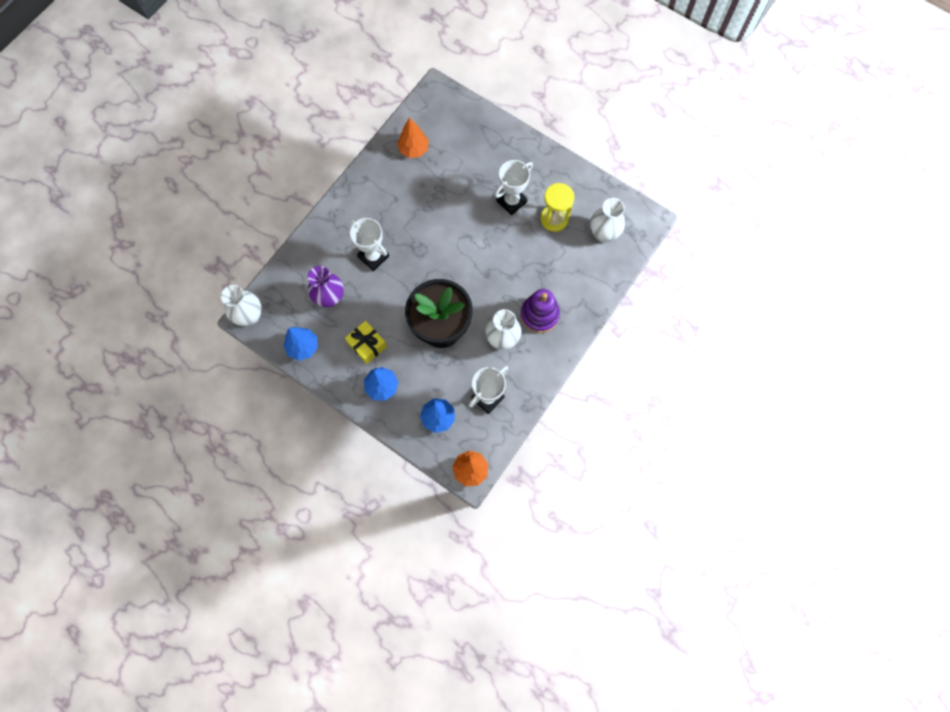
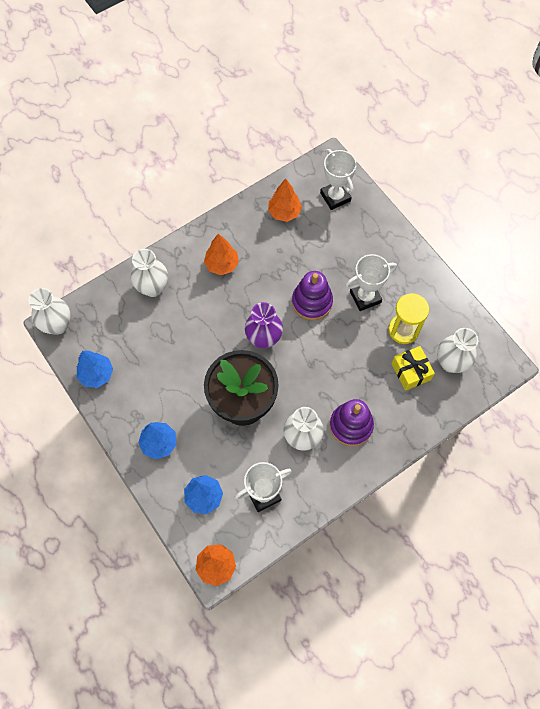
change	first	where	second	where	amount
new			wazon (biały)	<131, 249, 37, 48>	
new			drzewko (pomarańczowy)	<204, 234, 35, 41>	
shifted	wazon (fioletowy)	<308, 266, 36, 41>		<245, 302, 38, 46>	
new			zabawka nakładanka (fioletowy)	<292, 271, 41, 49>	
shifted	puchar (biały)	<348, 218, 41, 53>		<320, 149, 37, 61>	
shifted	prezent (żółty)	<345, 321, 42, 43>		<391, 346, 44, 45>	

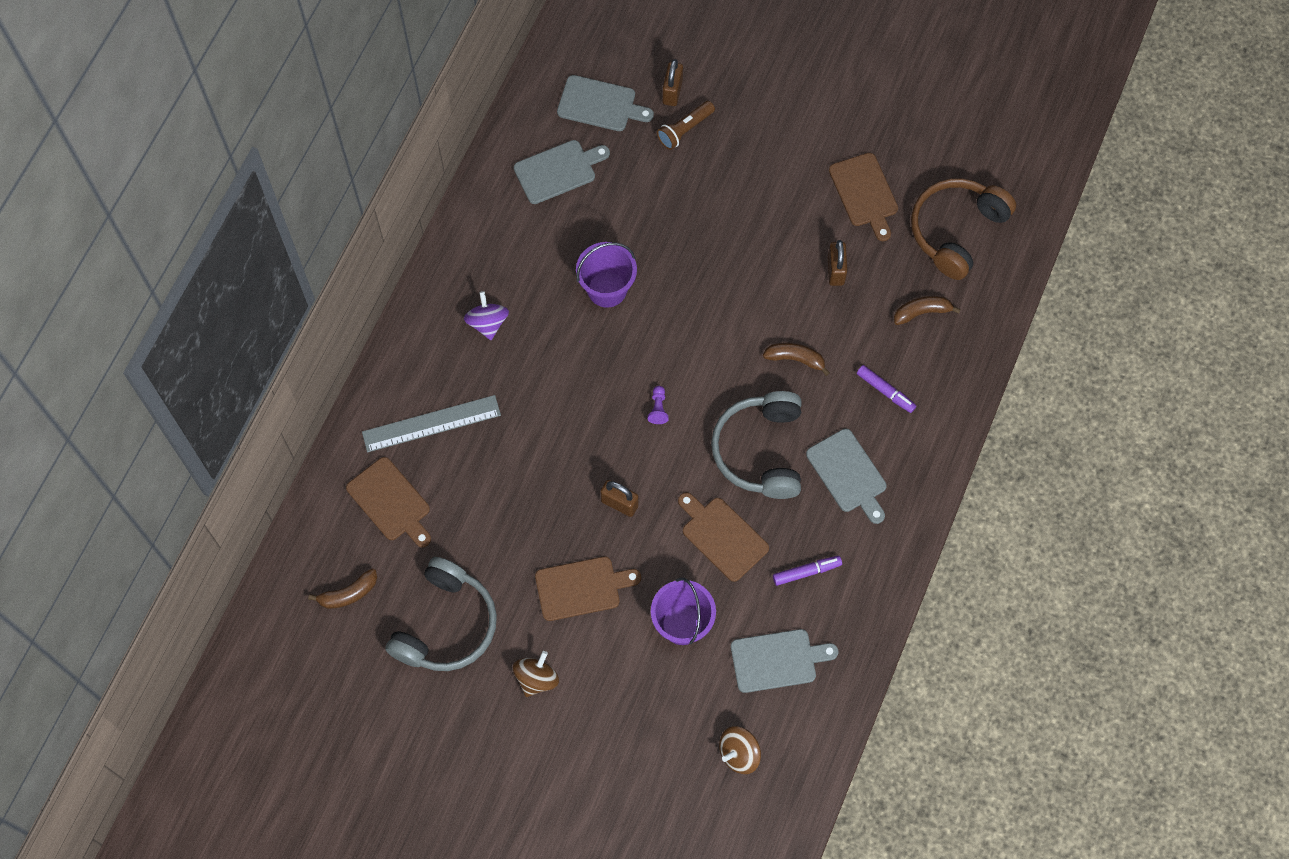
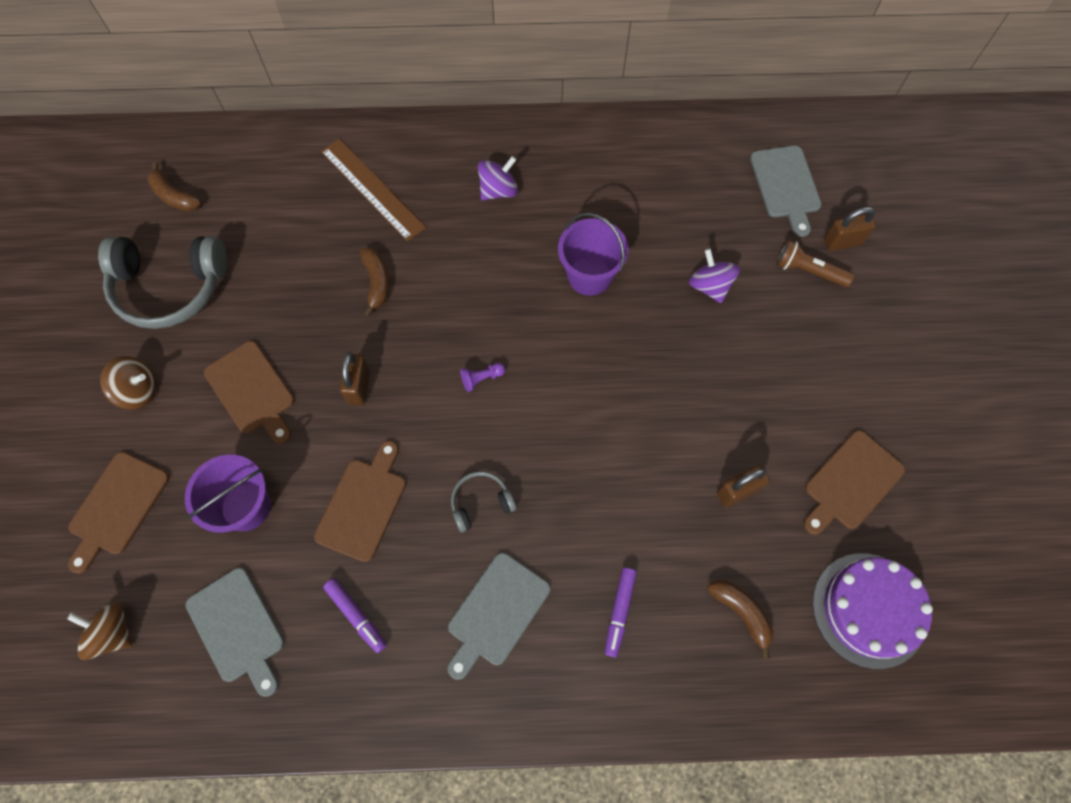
change	first	where	second	where	amount
shifted	deska do krojenia (brązowy)	<346, 457, 85, 90>		<68, 452, 101, 122>	
repainted	linijka (szary)	<362, 395, 139, 57>	linijka (brązowy)	<321, 139, 105, 103>	
shifted	banan (brązowy)	<763, 342, 67, 34>		<360, 248, 29, 68>	
scaled	słuchawki (szary)	<711, 391, 90, 108>		<451, 471, 65, 61>	x0.49
new			bączek (fioletowy)	<689, 248, 51, 55>	
swapped	słuchawki (brązowy)	<911, 178, 105, 102>	tort (fioletowy)	<813, 553, 120, 116>	
gone	deska do krojenia (szary)	<514, 140, 96, 64>			

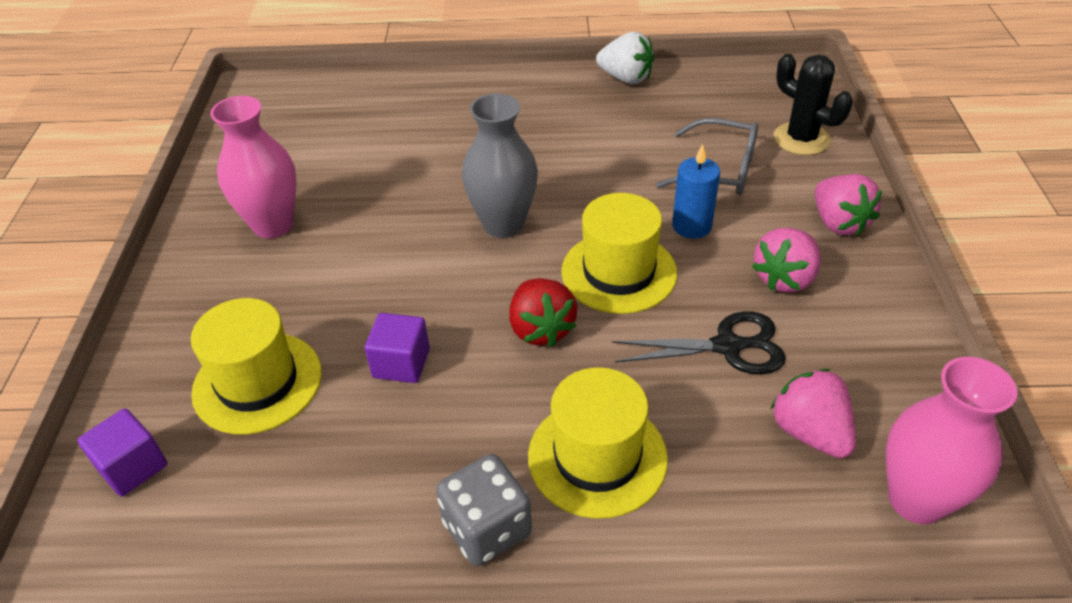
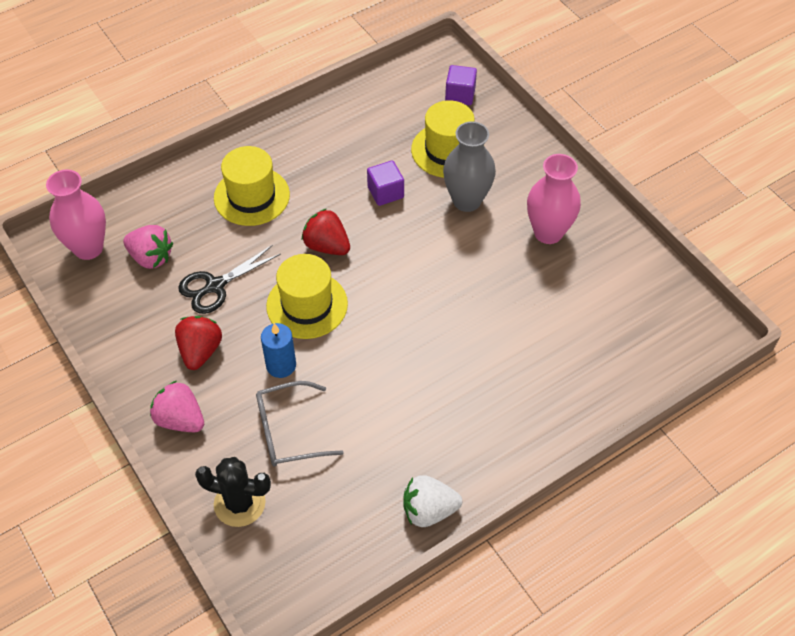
change	first	where	second	where	amount
repainted	truskawka (różowy)	<752, 228, 69, 64>	truskawka (czerwony)	<175, 316, 47, 54>	
shifted	wazon (szary)	<462, 93, 76, 145>		<443, 121, 53, 91>	
gone	kostka do gry (szary)	<436, 454, 96, 112>			

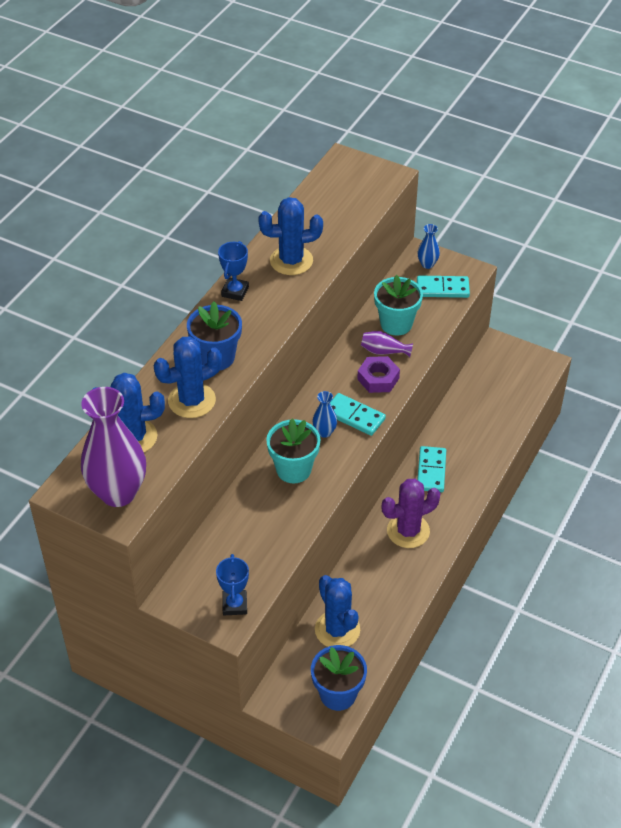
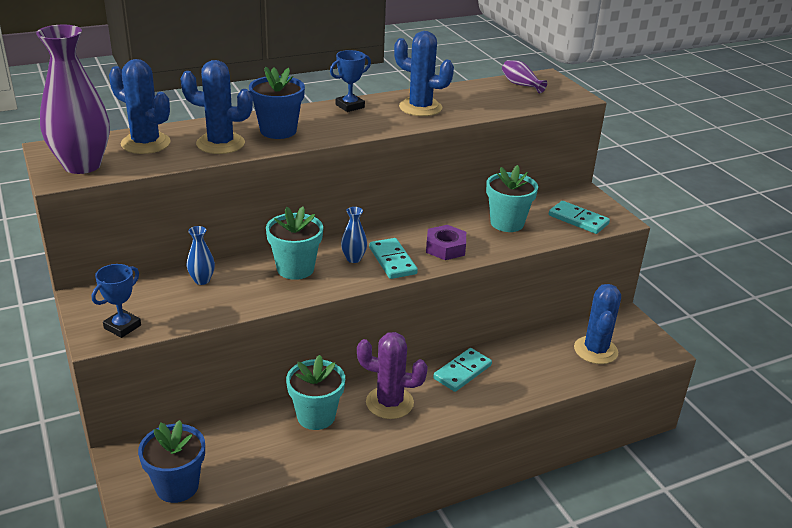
change	first	where	second	where	amount
shifted	wazon (niebieski)	<418, 224, 22, 45>		<187, 226, 28, 59>	
new			doniczka (turkusowy)	<286, 355, 59, 75>	
shifted	wazon (fioletowy)	<361, 331, 52, 26>		<502, 60, 45, 34>	
shifted	kaktus (niebieski)	<315, 575, 45, 72>		<574, 284, 47, 80>	

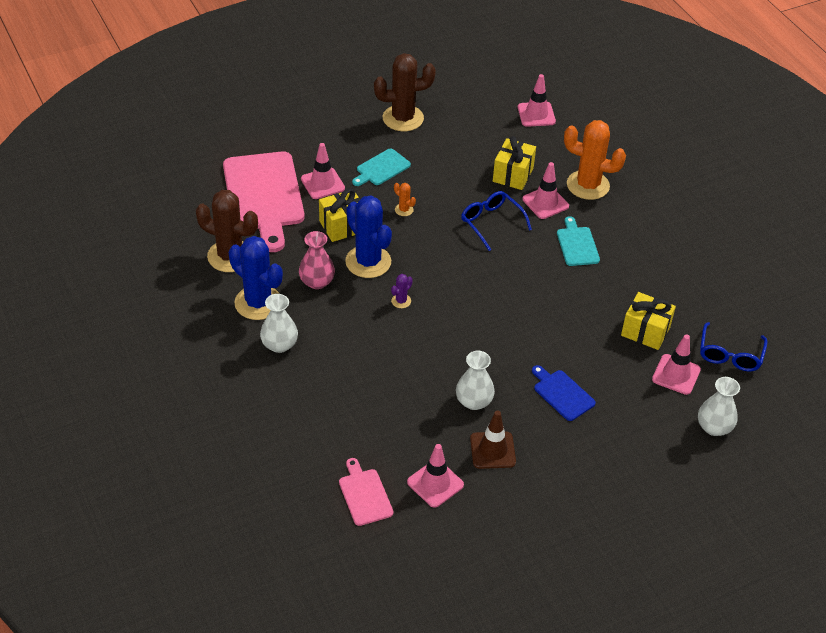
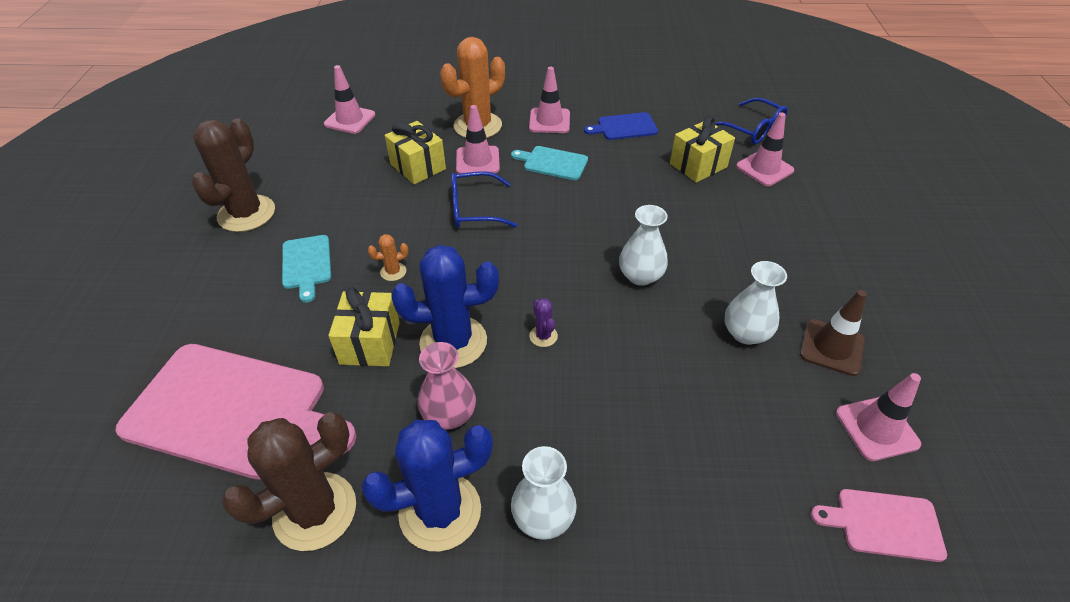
change	first	where	second	where	amount
shifted	pachołek (różowy)	<301, 143, 44, 56>		<529, 67, 41, 66>	
shifted	deska do krojenia (niebieski)	<532, 365, 64, 56>		<584, 112, 74, 28>	
shifted	wazon (biały)	<698, 377, 42, 59>		<619, 205, 49, 81>	

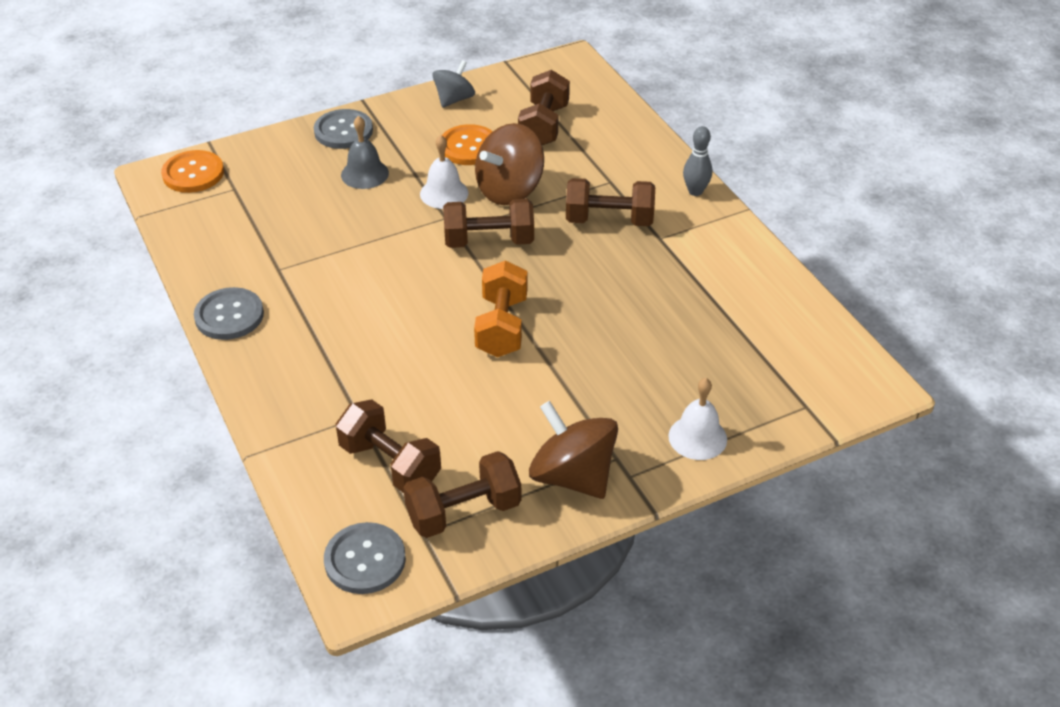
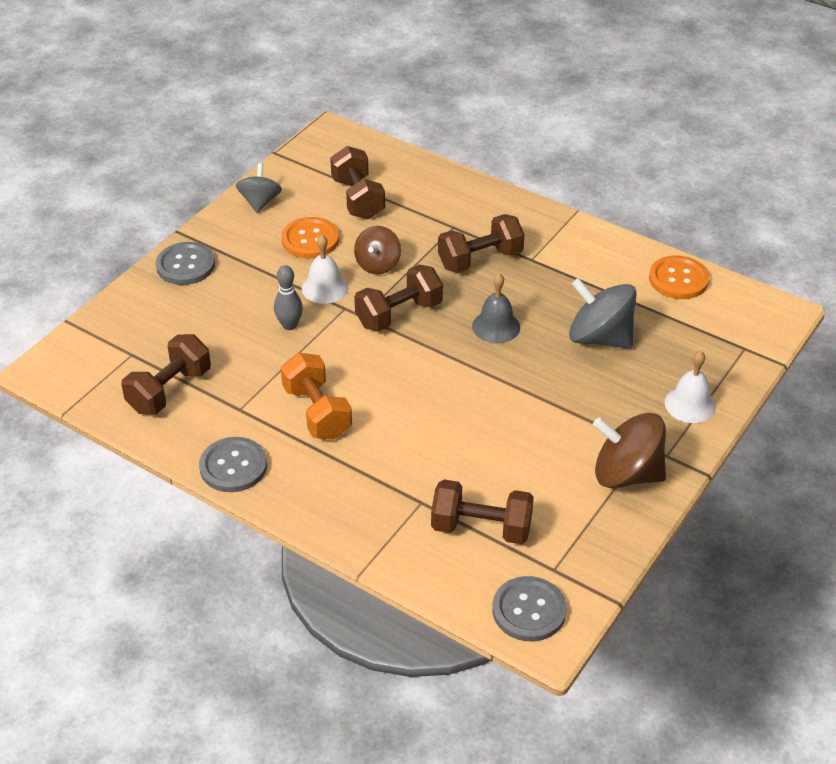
change	first	where	second	where	amount
shifted	hantel (brązowy)	<403, 451, 118, 87>		<121, 334, 90, 81>	
shifted	kręgiel (szary)	<683, 126, 29, 70>		<274, 265, 29, 65>	
shifted	hantel (pomarańczowy)	<474, 260, 53, 97>		<281, 353, 71, 87>	
scaled	bączek (brązowy)	<475, 123, 69, 82>		<354, 226, 47, 48>	x0.62
shifted	dzwonek (szary)	<341, 116, 48, 73>		<472, 273, 48, 70>	
new			bączek (szary)	<569, 278, 68, 71>	
shifted	guzik (pomarańczowy)	<161, 150, 63, 43>		<649, 256, 60, 43>	

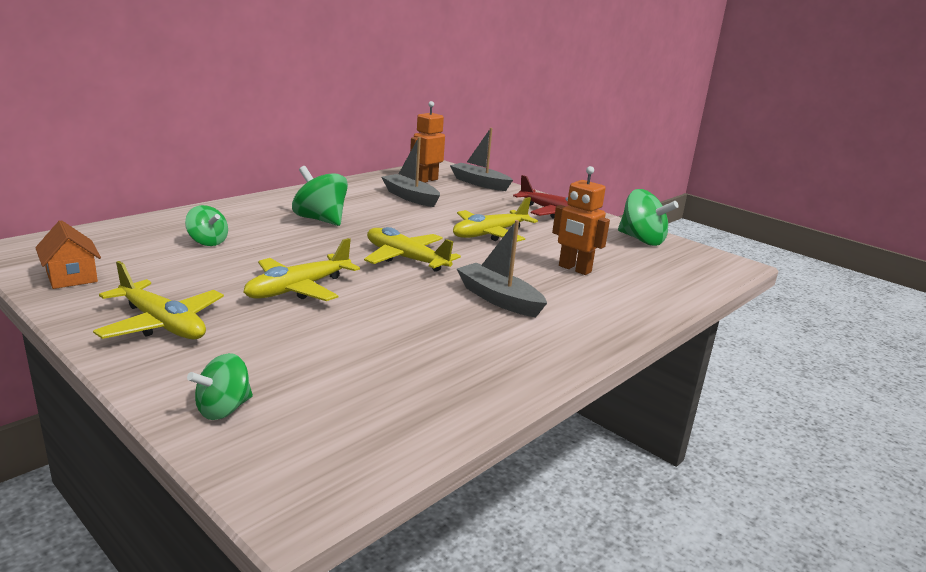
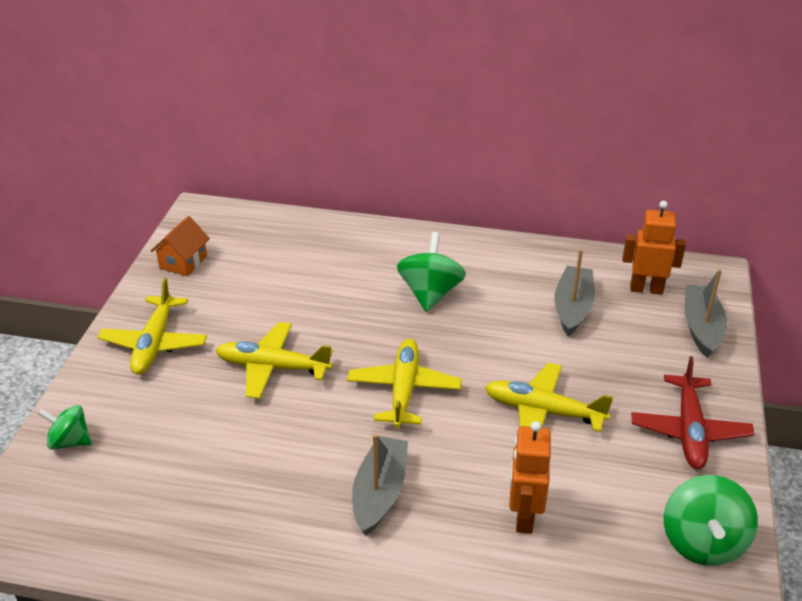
change	first	where	second	where	amount
gone	bączek (zielony)	<185, 205, 43, 41>			

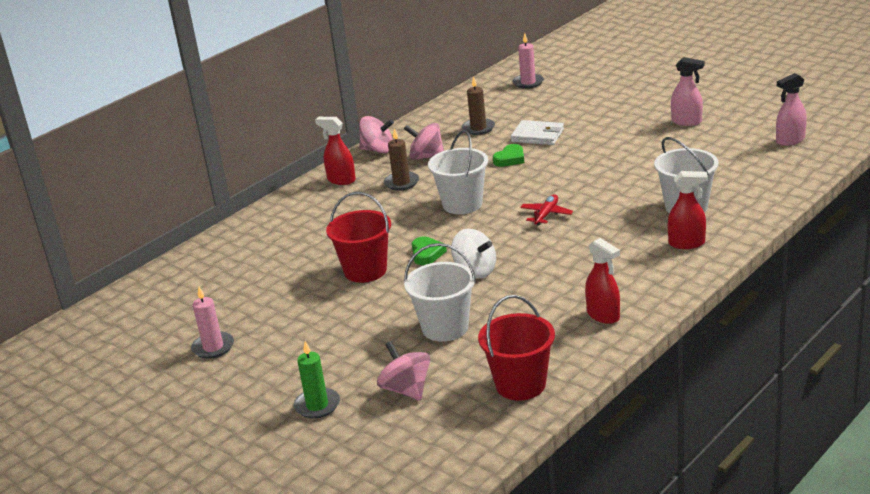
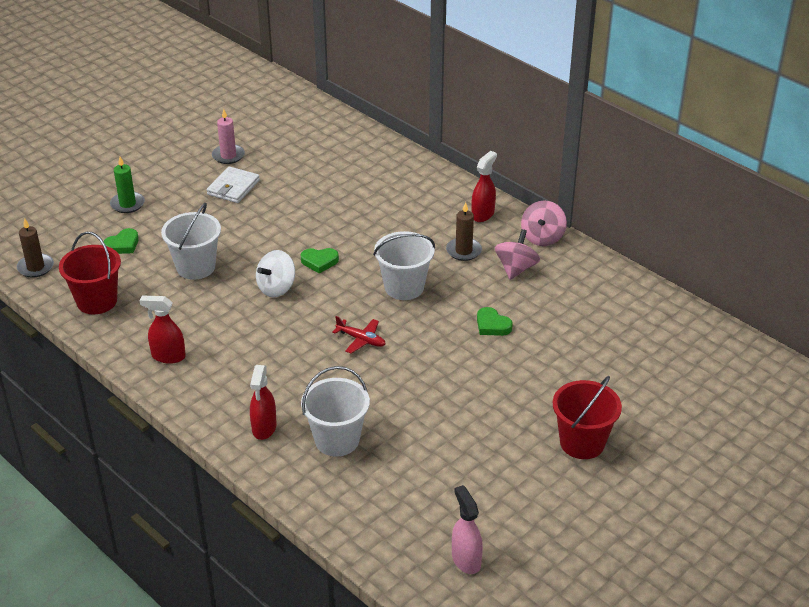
change	first	where	second	where	amount
shifted	świeca (brązowy)	<462, 76, 33, 59>		<17, 218, 37, 60>	
swapped	bączek (różowy)	<377, 341, 53, 60>	serce (zielony)	<103, 228, 36, 26>	
rotated	spryskiwacz (czerwony)	<585, 238, 35, 86>		<140, 295, 46, 69>	45 degrees clockwise
shifted	portfel (biały)	<511, 120, 53, 25>		<207, 166, 53, 37>	
shifted	wiadro (czerwony)	<326, 192, 65, 91>		<553, 376, 69, 83>	
gone	świeca (różowy)	<513, 33, 31, 56>			
gone	spryskiwacz (różowy)	<671, 57, 34, 69>			

